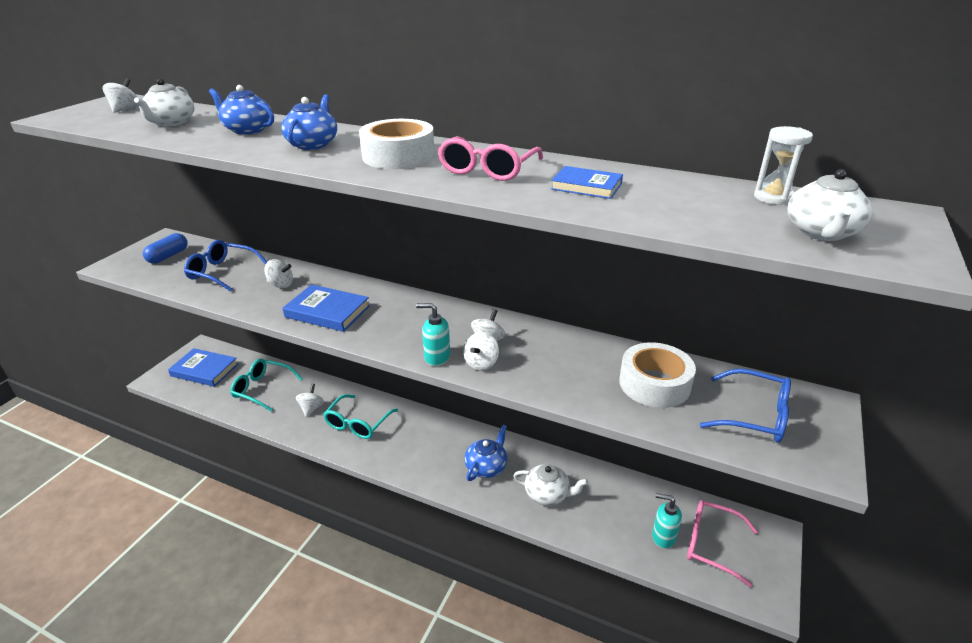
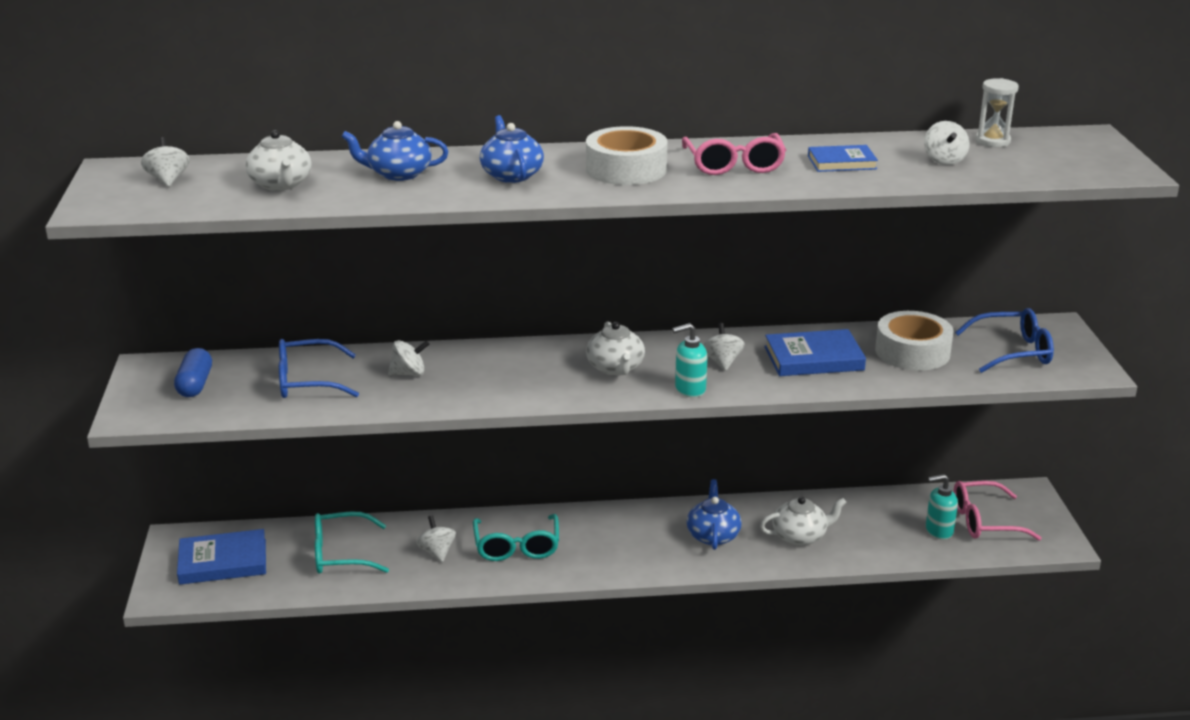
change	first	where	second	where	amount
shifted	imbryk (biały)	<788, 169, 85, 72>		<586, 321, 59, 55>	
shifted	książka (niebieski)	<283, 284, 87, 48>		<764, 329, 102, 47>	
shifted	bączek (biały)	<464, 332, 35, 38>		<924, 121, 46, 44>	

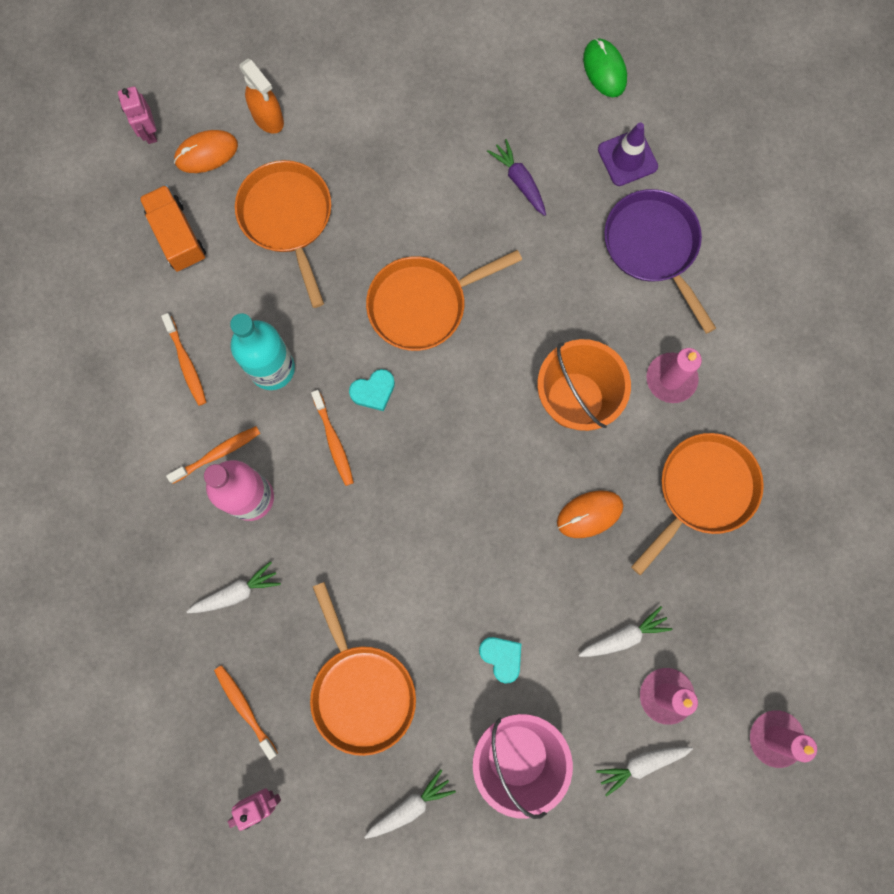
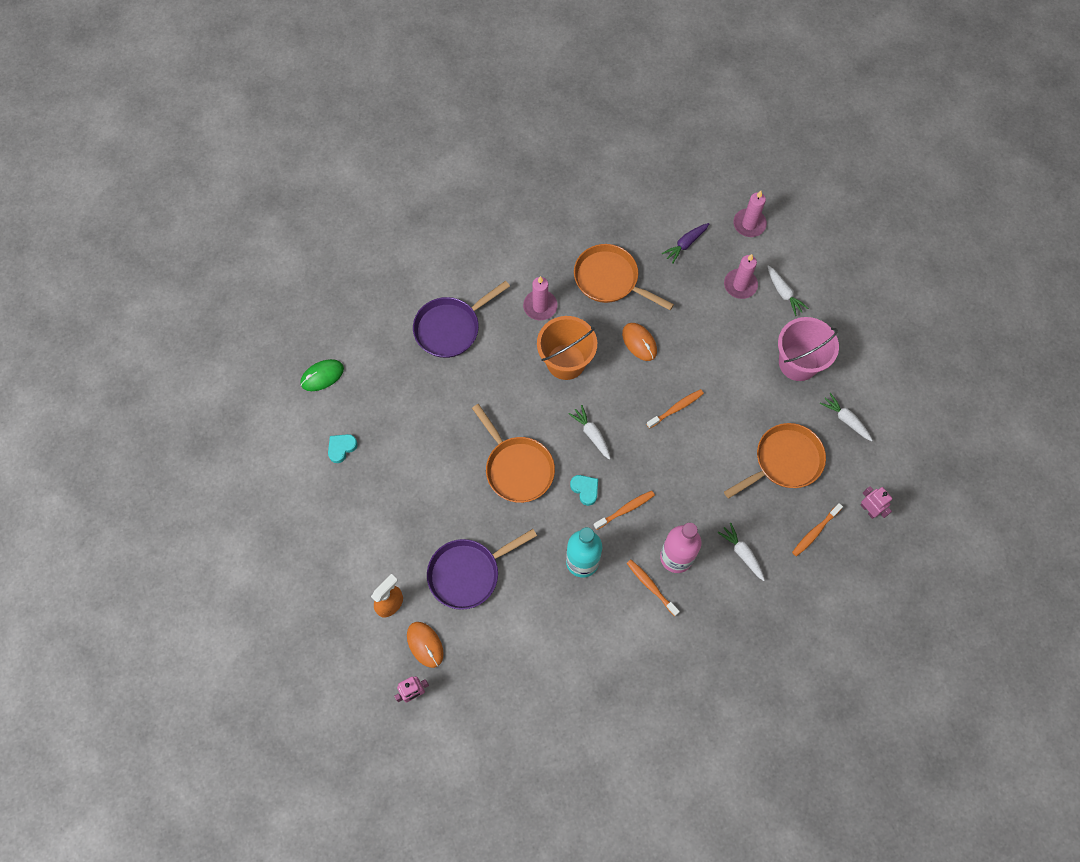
change	first	where	second	where	amount
shifted	serce (turkusowy)	<479, 637, 42, 46>		<328, 434, 30, 29>	
repainted	patelnia (pomarańczowy)	<235, 160, 96, 148>	patelnia (fioletowy)	<427, 529, 110, 81>	
shifted	marchewka (biały)	<579, 606, 94, 51>		<568, 405, 43, 55>	
shifted	szczoteczka do zębów (pomarańczowy)	<161, 313, 45, 93>		<646, 389, 58, 40>	
shifted	marchewka (fioletowy)	<487, 139, 59, 77>		<662, 223, 47, 41>	
gone	ciężarówka (pomarańczowy)	<139, 185, 67, 87>			
gone	pachołek (fioletowy)	<598, 123, 60, 63>			

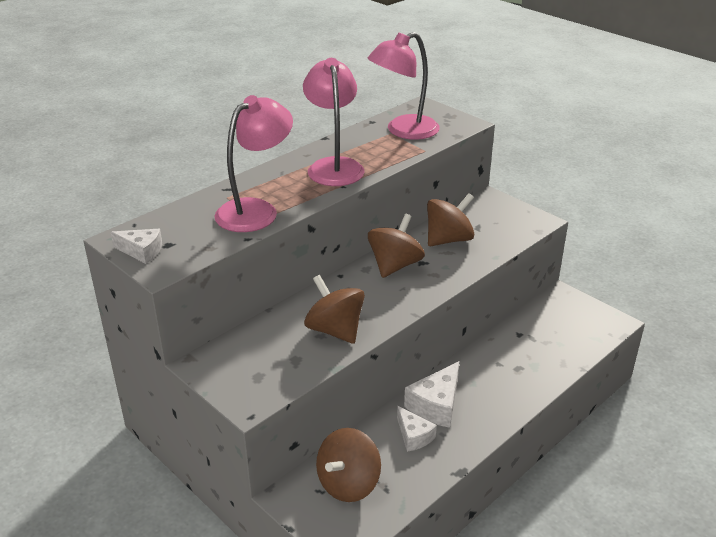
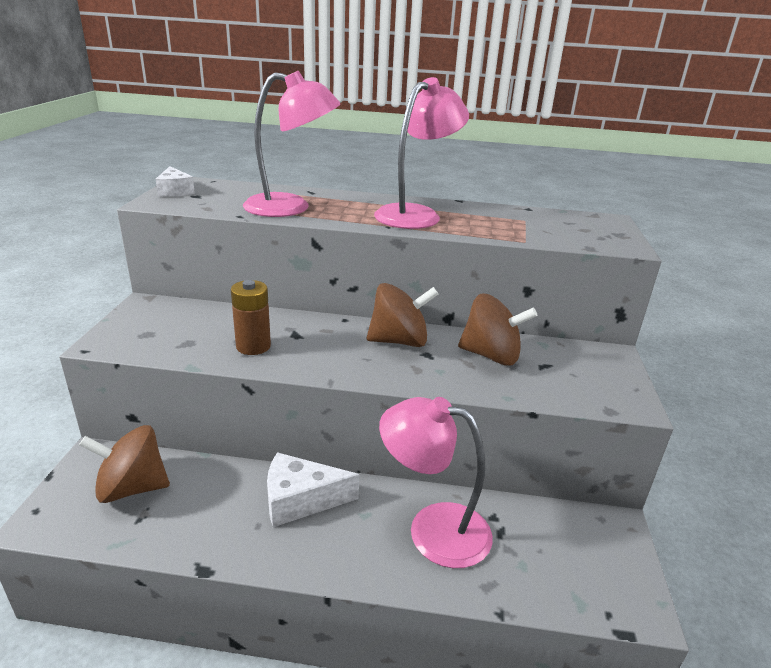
change	first	where	second	where	amount
swapped	bączek (brązowy)	<304, 275, 61, 69>	bateria (brązowy)	<231, 280, 40, 75>	
shifted	lampka (różowy)	<368, 32, 72, 108>		<379, 397, 114, 171>	
gone	ser (biały)	<397, 406, 40, 46>			

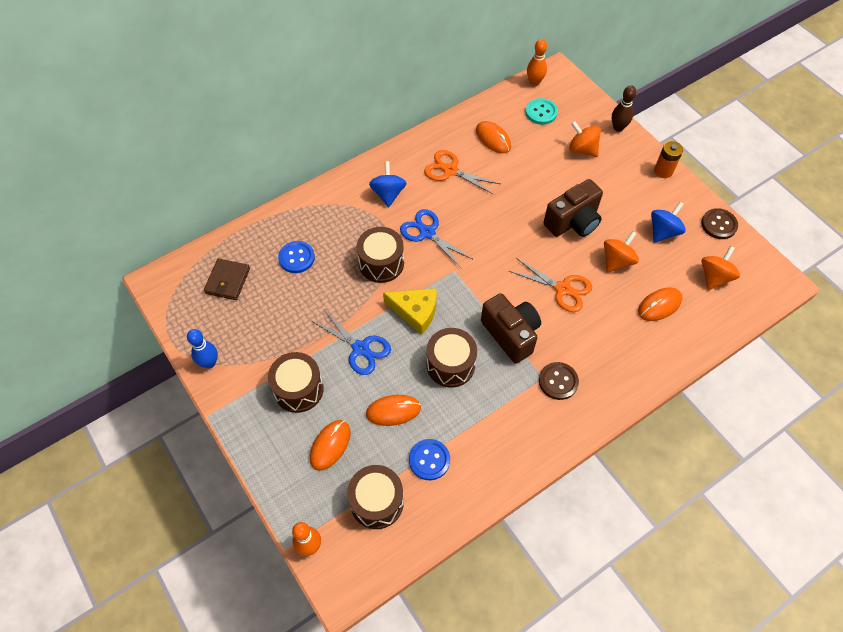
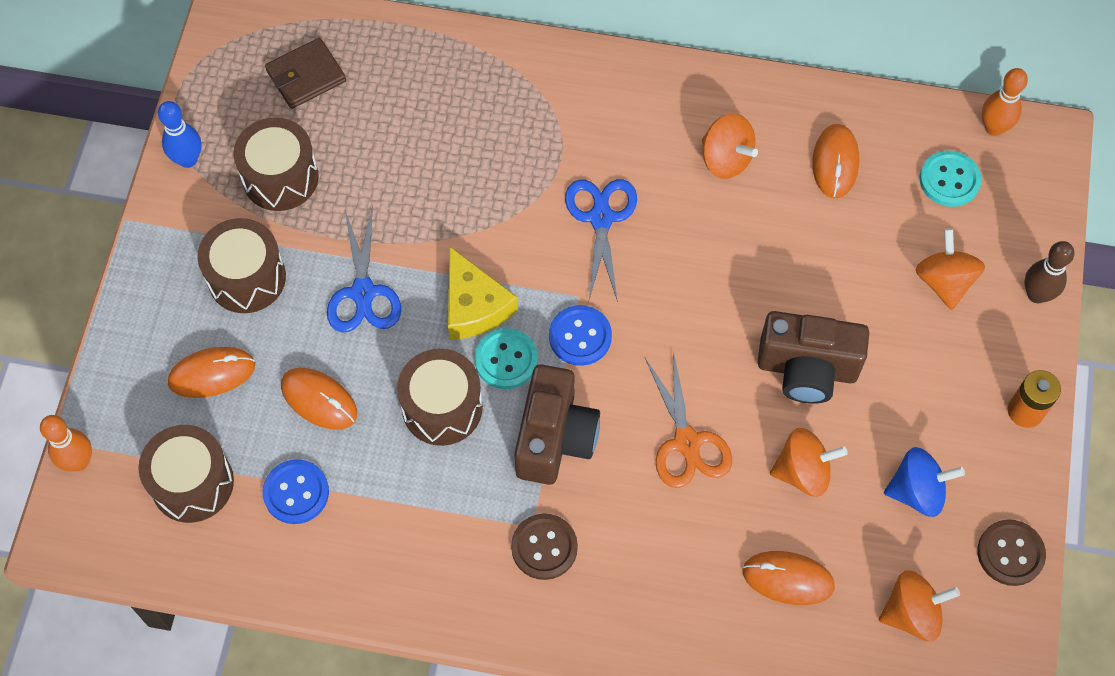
change	first	where	second	where	amount
shifted	bęben (brązowy)	<357, 227, 47, 56>		<234, 117, 85, 94>	
new			guzik (turkusowy)	<475, 328, 63, 61>	
shifted	guzik (niebieski)	<278, 241, 37, 32>		<549, 305, 63, 61>	
swapped	nożyczki (pomarańczowy)	<424, 150, 76, 45>	bączek (pomarańczowy)	<702, 113, 56, 66>	
gone	bączek (niebieski)	<369, 161, 37, 46>			

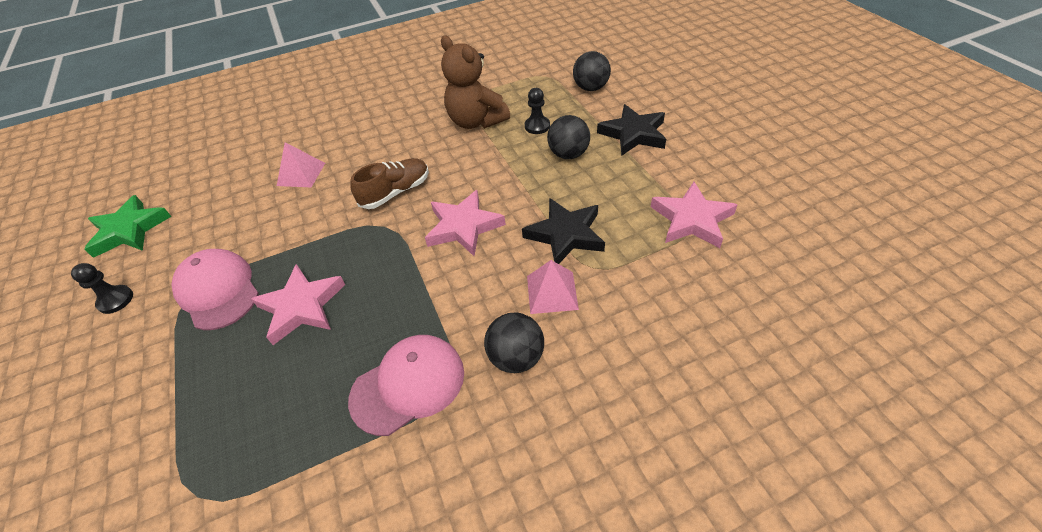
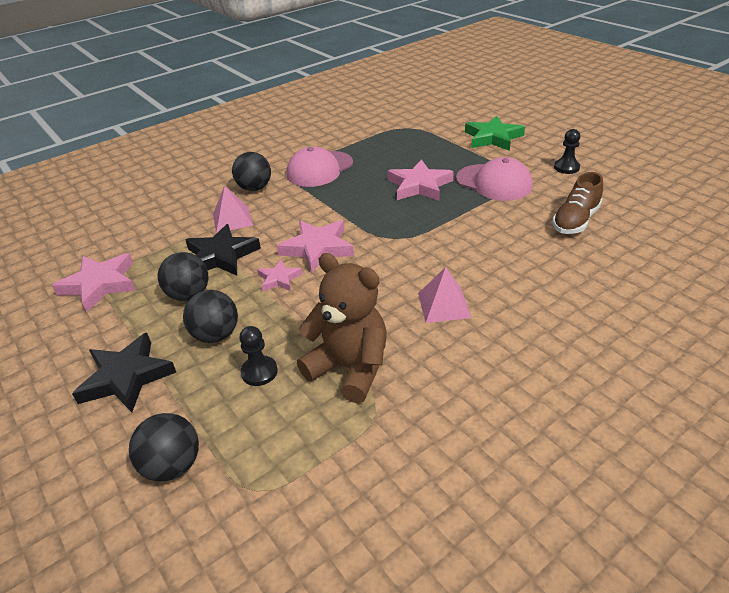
change	first	where	second	where	amount
new			piłka (czarny)	<158, 252, 50, 49>	
new			gwiazda (różowy)	<257, 259, 45, 33>	
shifted	piramida (różowy)	<277, 142, 48, 45>		<418, 267, 54, 56>	
shifted	gwiazda (zielony)	<84, 195, 88, 63>		<465, 116, 60, 35>	
shifted	but (brązowy)	<350, 158, 79, 51>		<552, 172, 51, 62>	

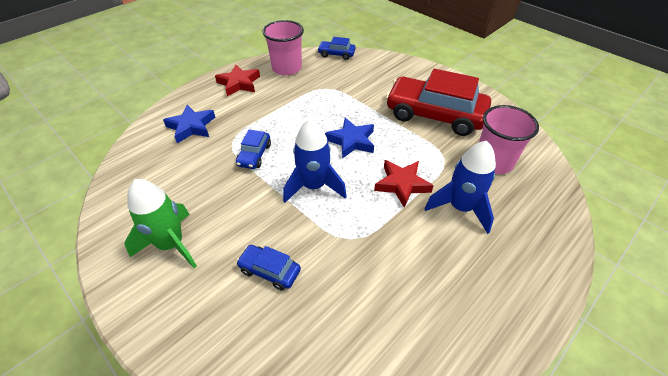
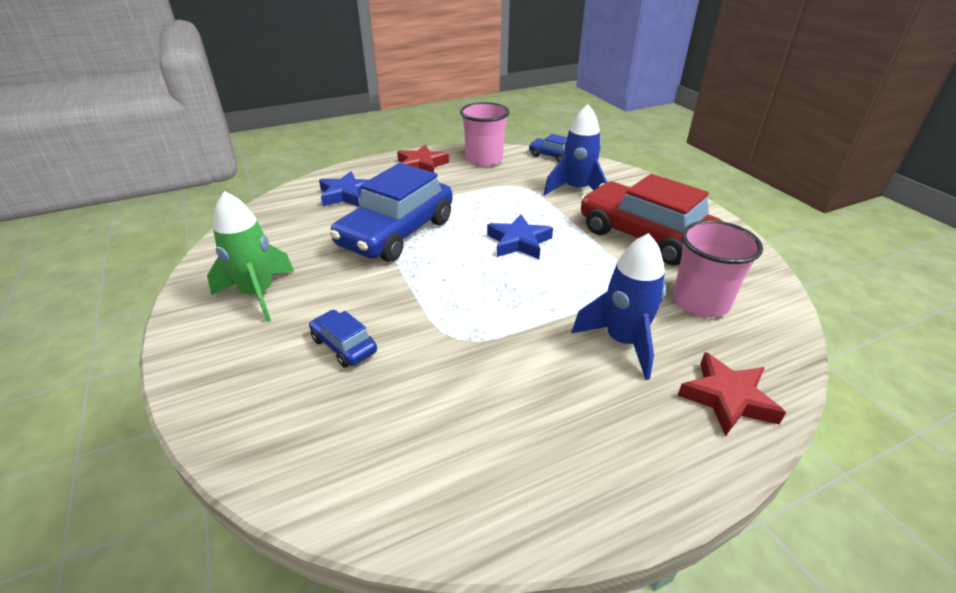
change	first	where	second	where	amount
scaled	samochód (niebieski)	<236, 130, 35, 39>		<330, 163, 123, 99>	x2.23
shifted	rakieta (niebieski)	<283, 119, 64, 84>		<544, 104, 63, 91>	
shifted	gwiazda (czerwony)	<374, 160, 60, 48>		<677, 352, 109, 84>	

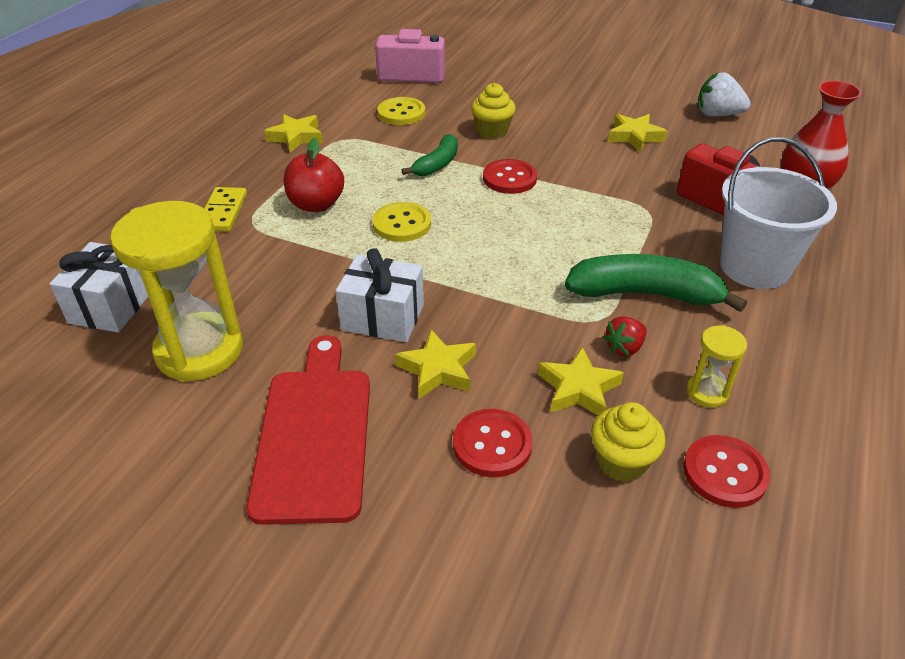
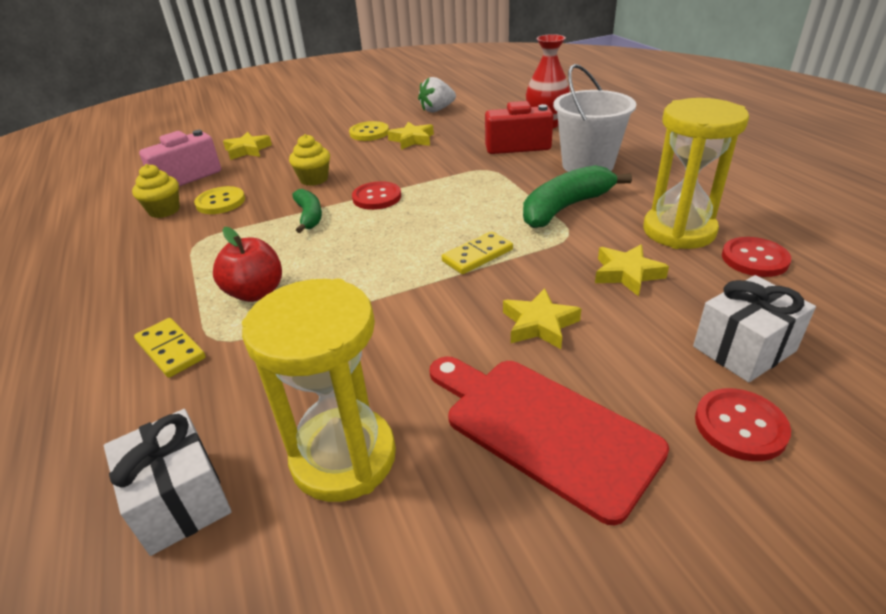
change	first	where	second	where	amount
shifted	muffinka (żółty)	<591, 402, 75, 80>		<132, 164, 48, 54>	
shifted	gwiazda (żółty)	<264, 114, 59, 39>		<223, 132, 49, 28>	
shifted	guzik (żółty)	<373, 202, 58, 40>		<349, 121, 40, 20>	
new			kostka domina (żółty)	<442, 231, 71, 43>	
scaled	klepsydra (żółty)	<686, 325, 61, 83>		<643, 98, 106, 151>	x2.18
shifted	prezent (biały)	<336, 248, 88, 94>		<693, 275, 123, 107>	
shifted	guzik (czerwony)	<453, 409, 80, 68>		<695, 388, 96, 73>	
gone	truskawka (czerwony)	<603, 316, 44, 40>			

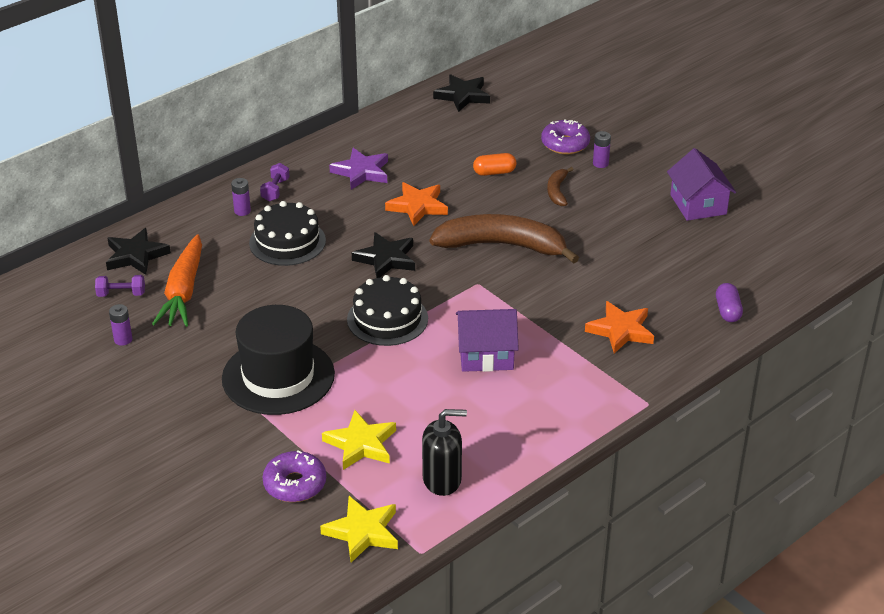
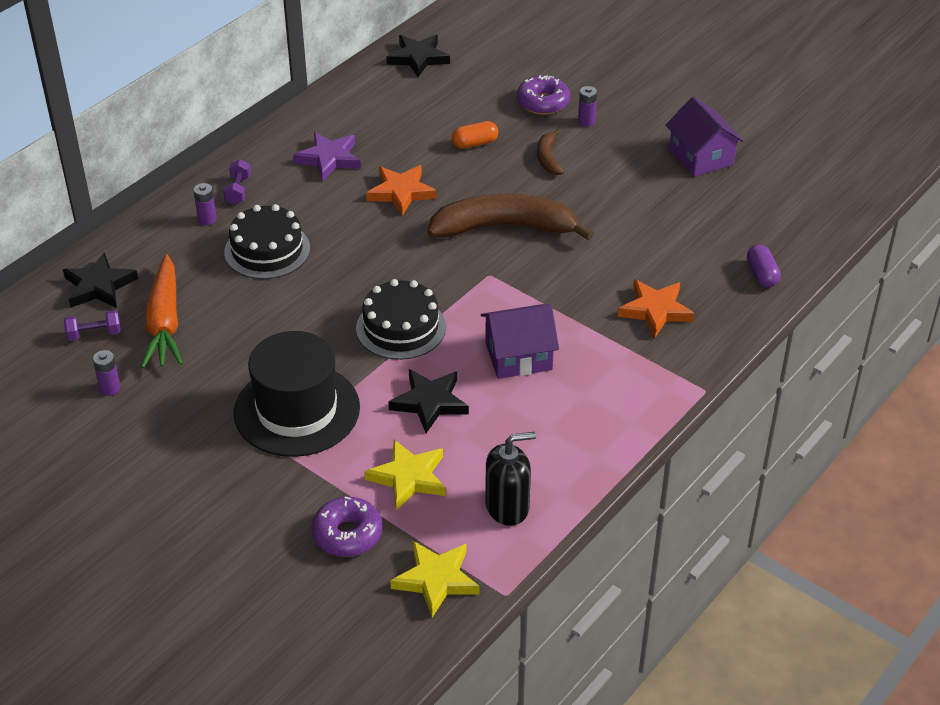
change	first	where	second	where	amount
shifted	gwiazda (czarny)	<352, 232, 63, 46>		<388, 369, 81, 64>	

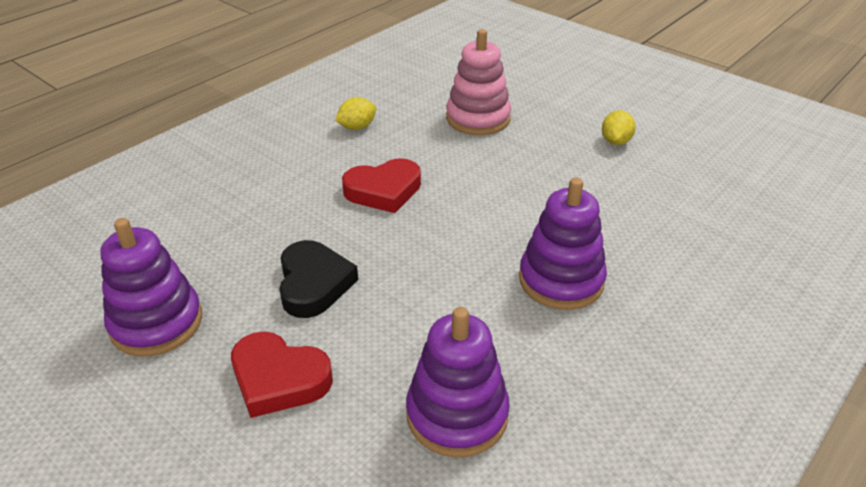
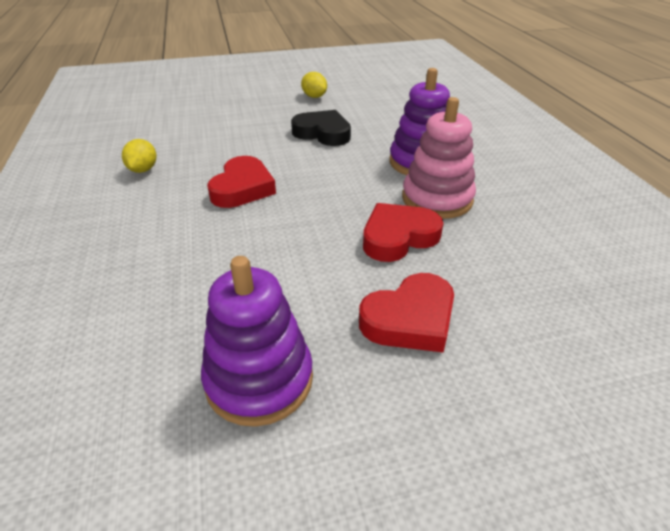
change	first	where	second	where	amount
shifted	serce (czarny)	<279, 240, 79, 78>		<291, 110, 60, 36>	
new			serce (czerwony)	<363, 203, 81, 59>	
shifted	zabawka nakładanka (różowy)	<446, 29, 65, 106>		<402, 97, 74, 122>	
gone	zabawka nakładanka (fioletowy)	<406, 307, 104, 151>			

